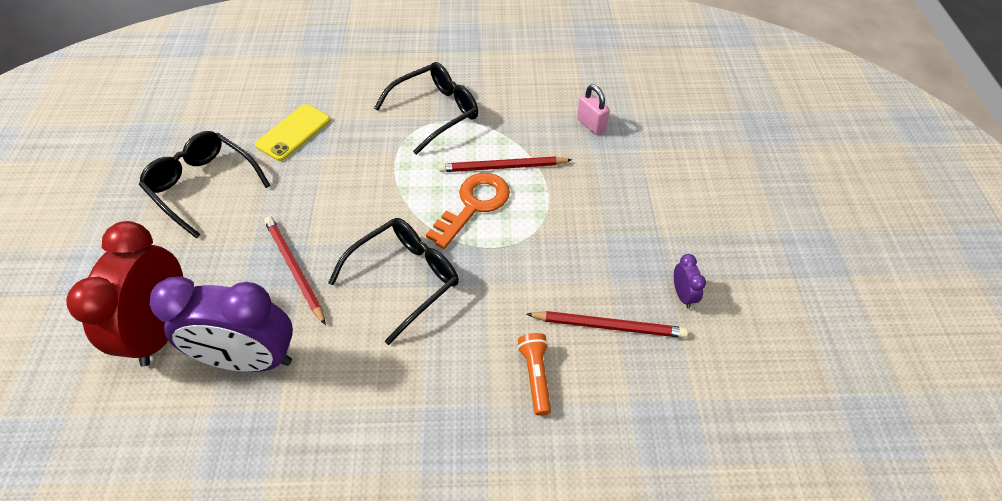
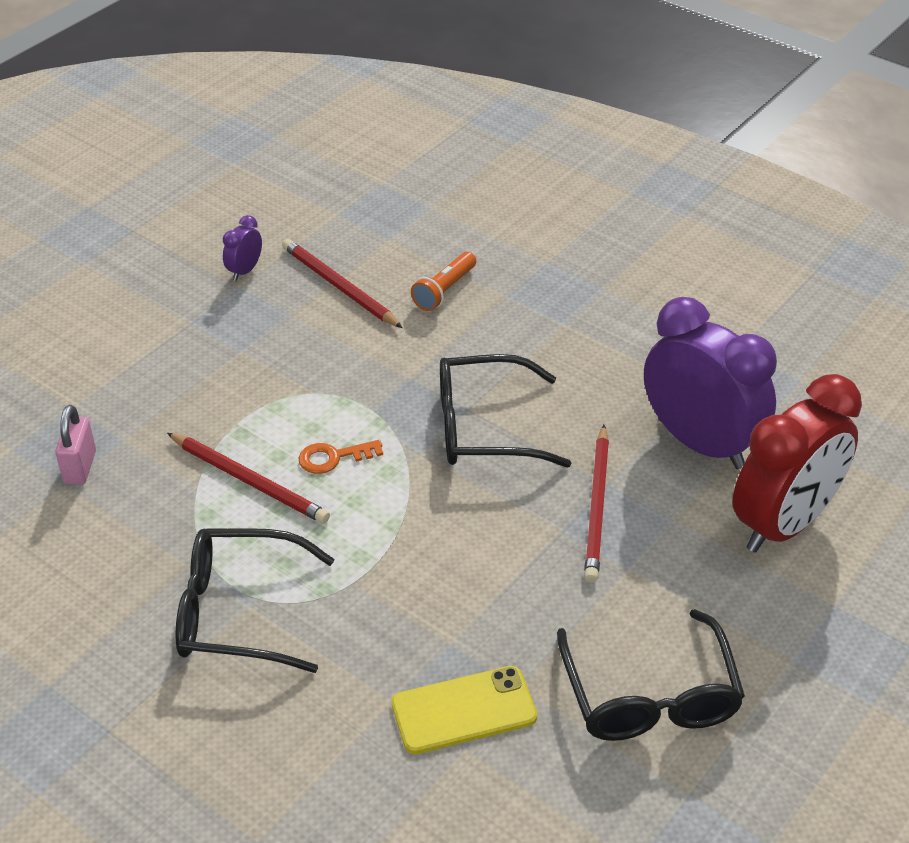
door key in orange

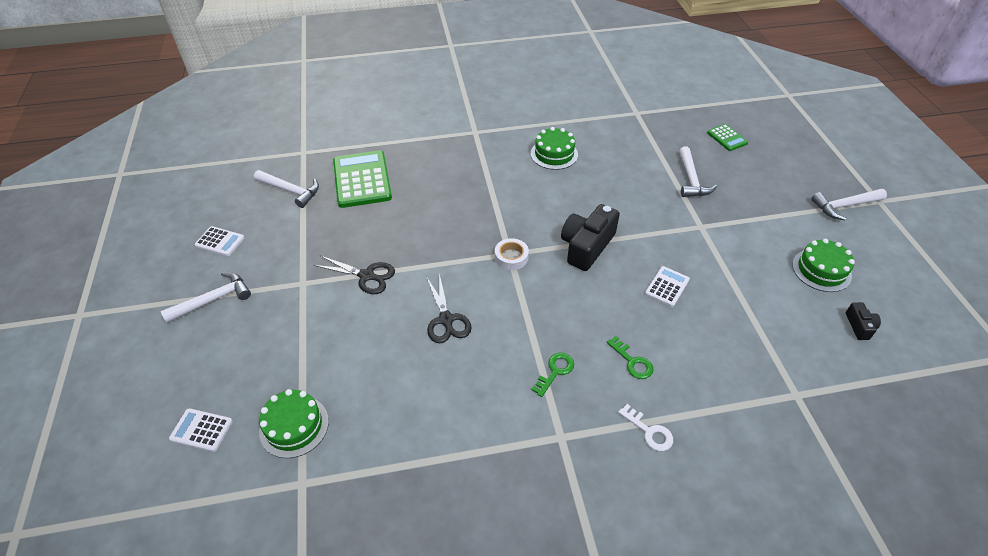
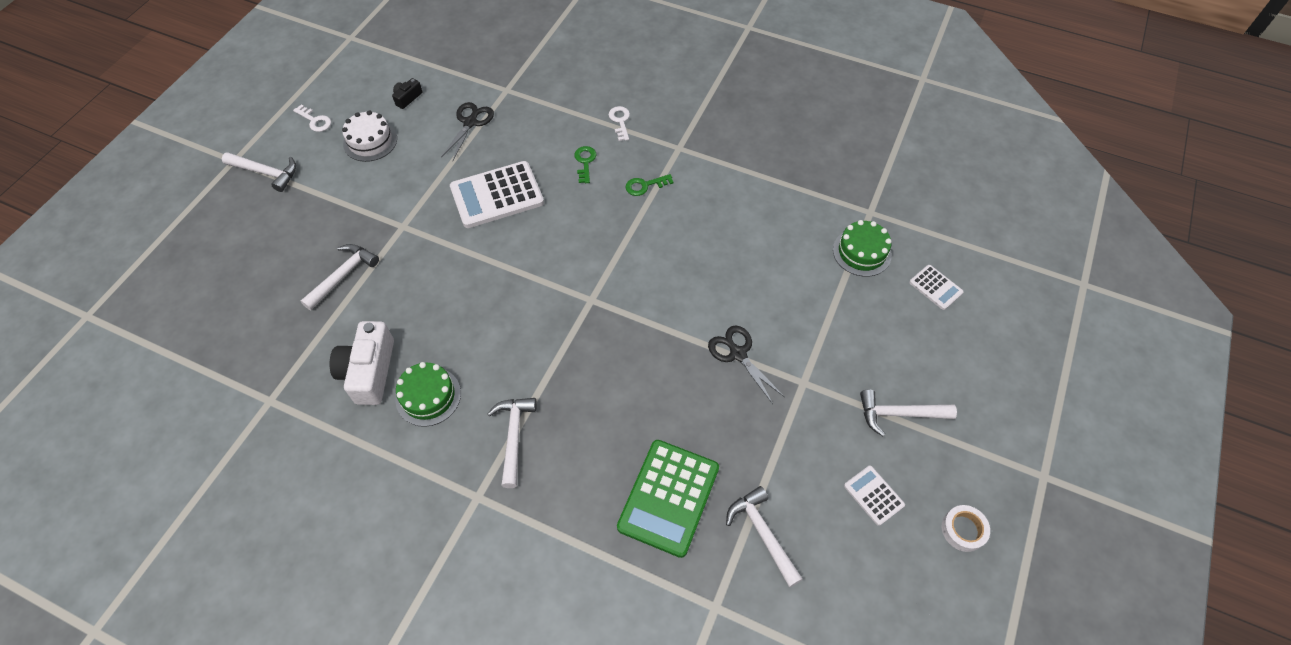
door key in snow-white (no. 1 from left)
photo camera in snow-white
layer cake in snow-white
pair of scissors in ebony (no. 1 from left)
calculator in snow-white (no. 1 from left)
claw hammer in snow-white (no. 3 from left)
tape in snow-white
photo camera in ebony (no. 1 from left in the first image)
calculator in leaf-green (no. 2 from left in the first image)

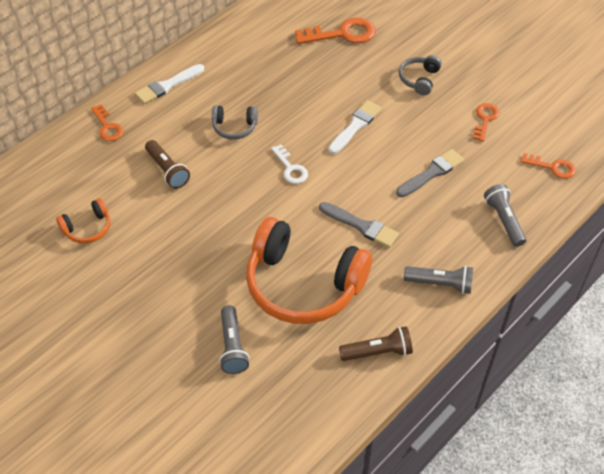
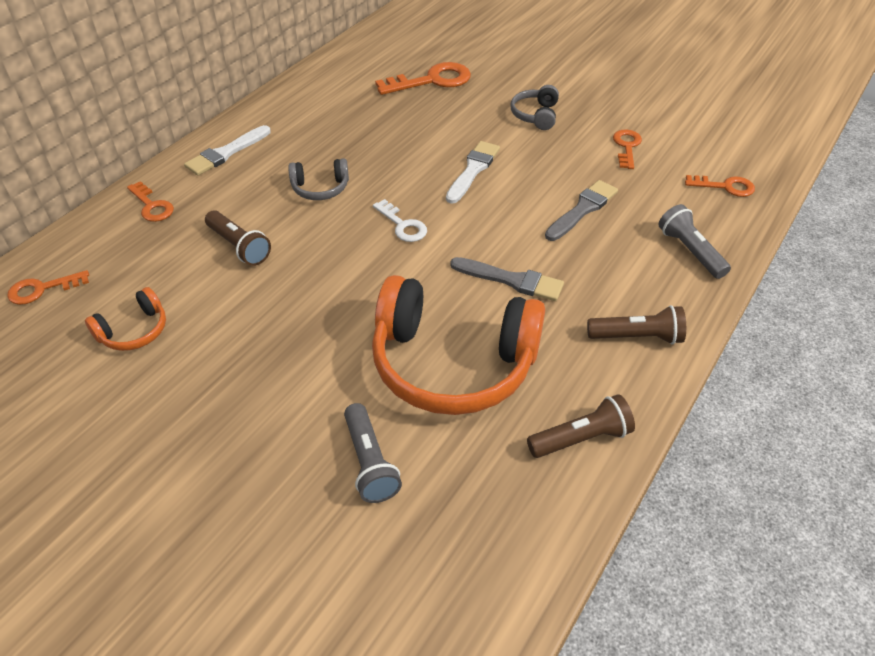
door key in orange (no. 1 from left)
pocket torch in dark brown (no. 3 from left)

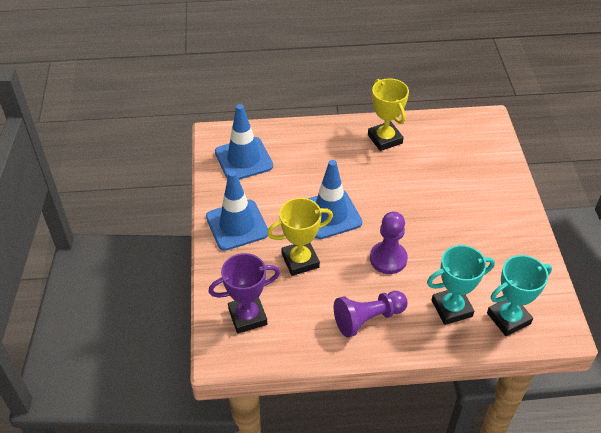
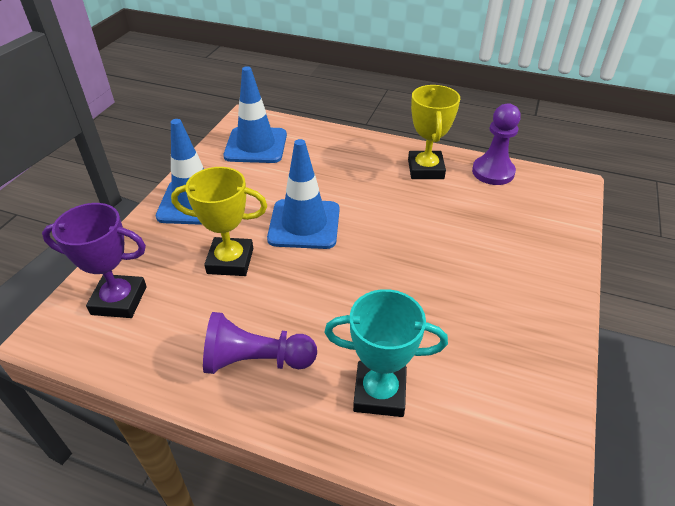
pawn in purple (no. 2 from left)
trophy in turquoise (no. 2 from left in the first image)

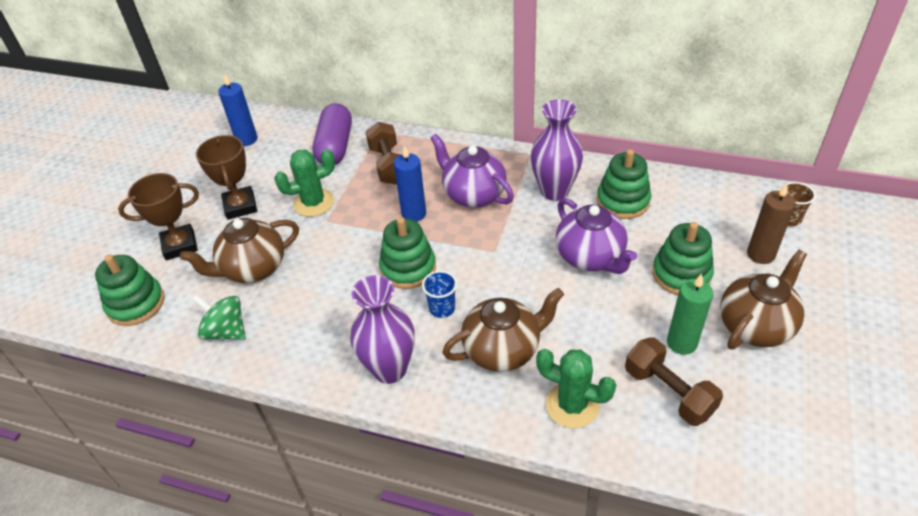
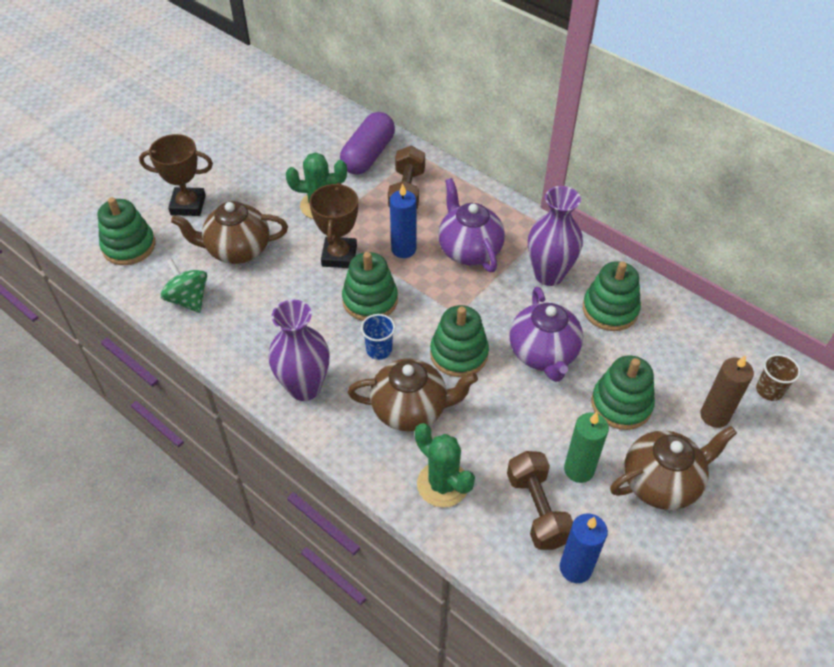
trophy in dark brown (no. 2 from left)
ring stacker in leaf-green (no. 3 from left)
pillar candle in cobalt (no. 2 from left)

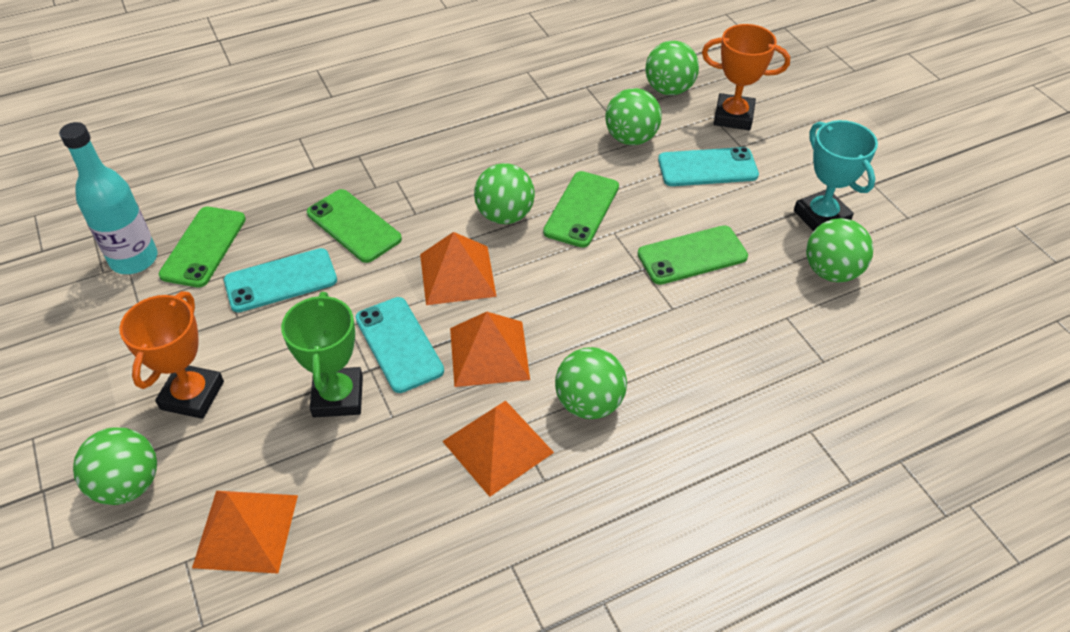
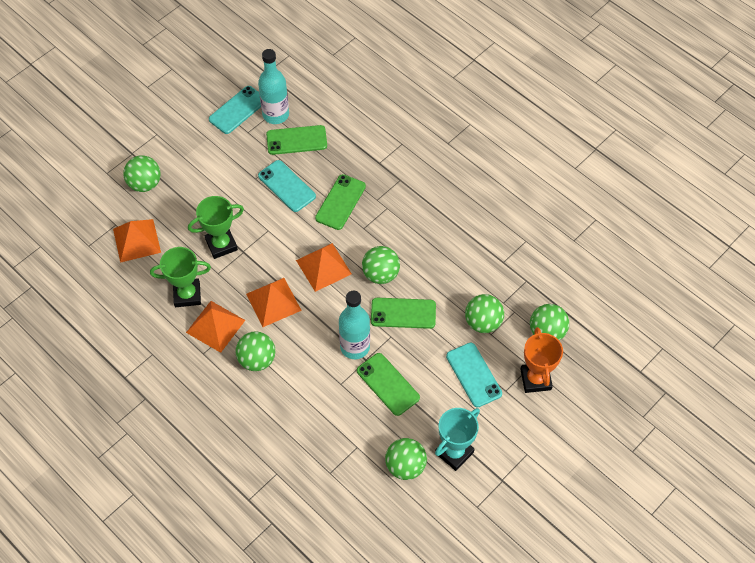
trophy in leaf-green (no. 1 from left)
mobile phone in turquoise (no. 1 from left)
flask in turquoise (no. 2 from left)
trophy in orange (no. 1 from left in the first image)

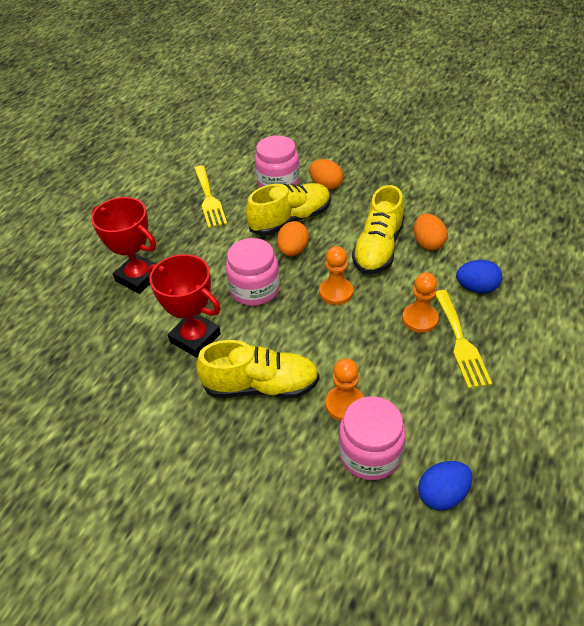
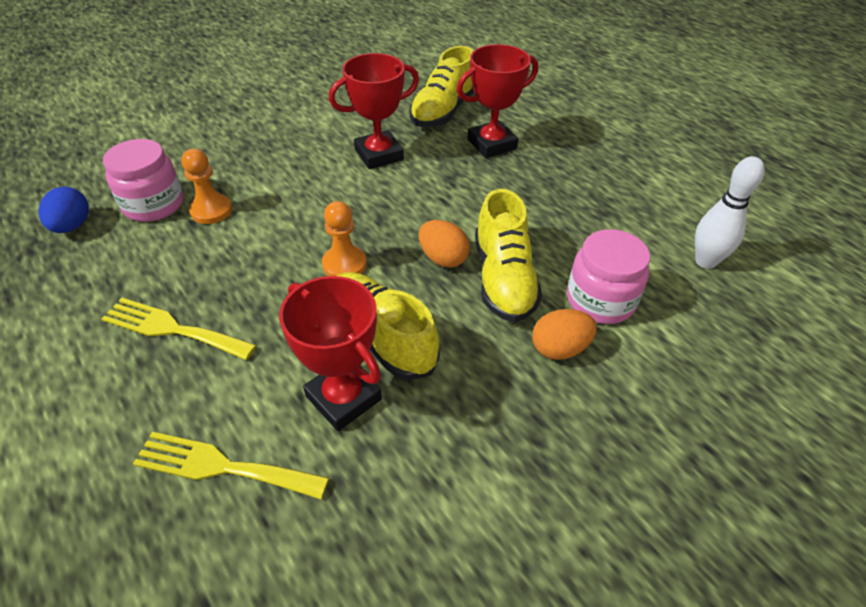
dinner fork in yellow (no. 2 from left)
trophy in crimson (no. 1 from left)
shoe in yellow (no. 2 from left)
tenpin in snow-white
preserve jar in rose-pink (no. 1 from left in the first image)
pawn in orange (no. 3 from left in the first image)
toy egg in cobalt (no. 2 from left in the first image)

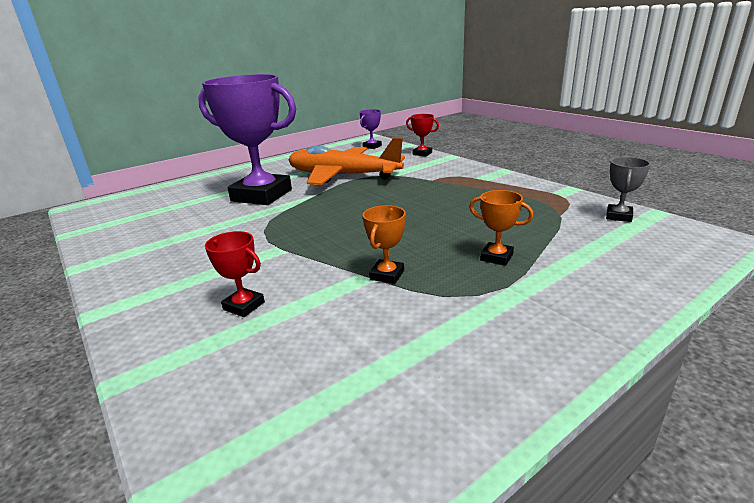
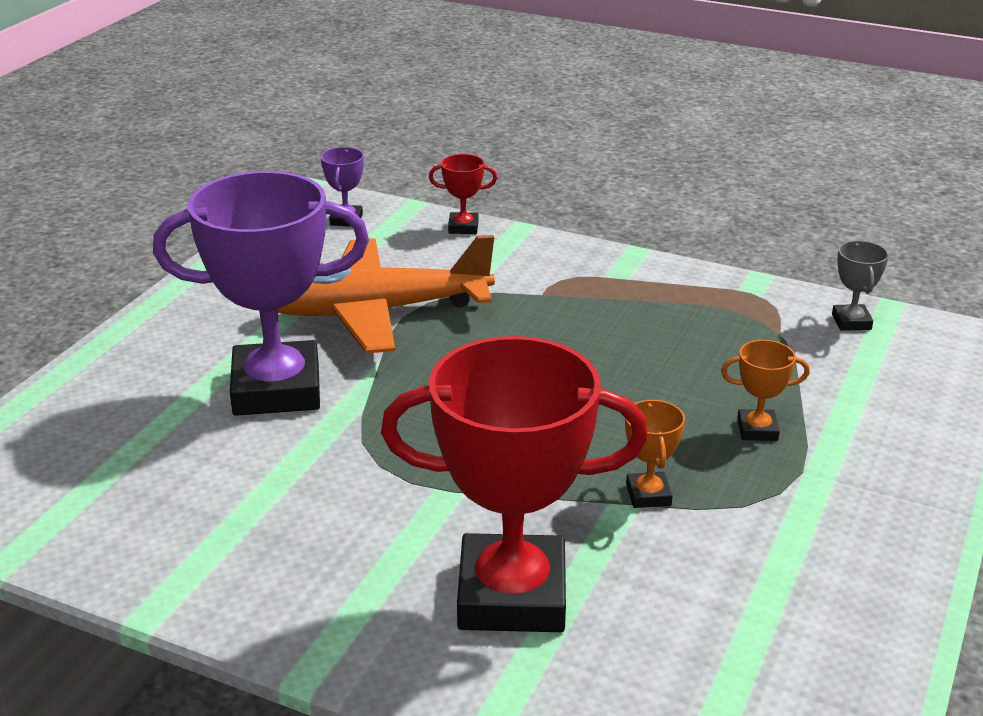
trophy in crimson (no. 2 from left)

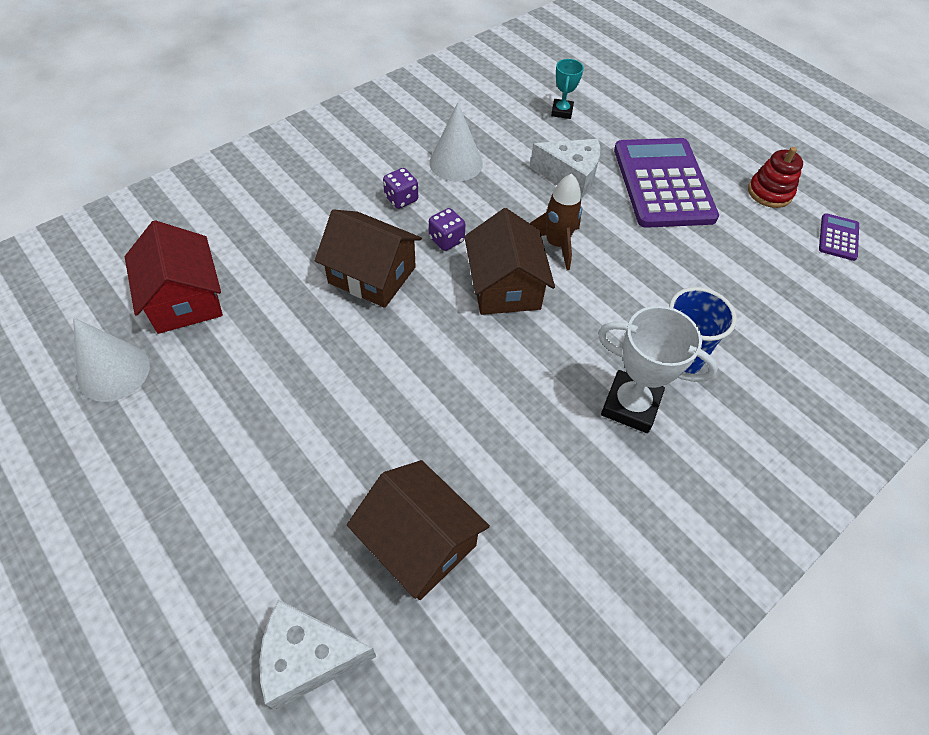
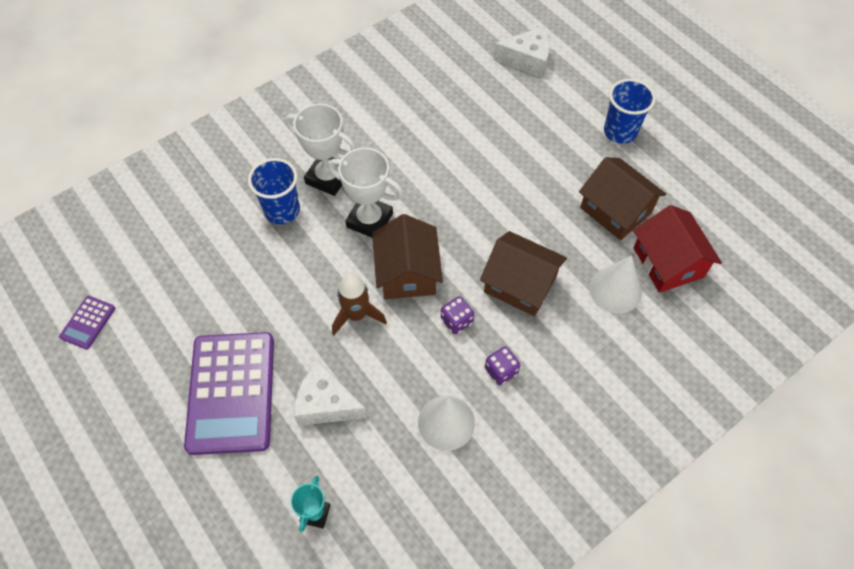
trophy in snow-white (no. 2 from left)
toy house in dark brown (no. 3 from left)
solid cone in snow-white (no. 2 from left)
cup in cobalt (no. 2 from left)
ring stacker in crimson

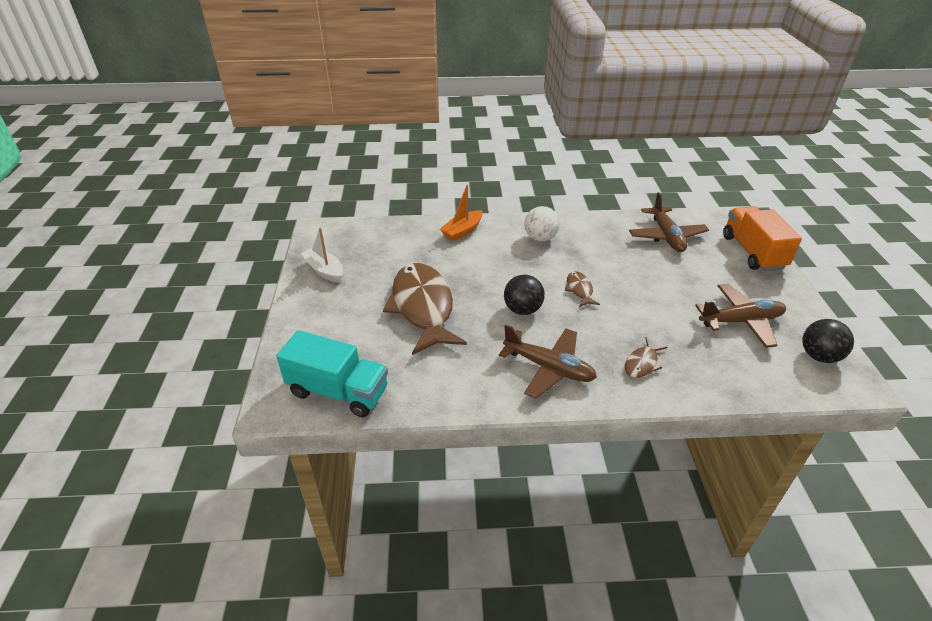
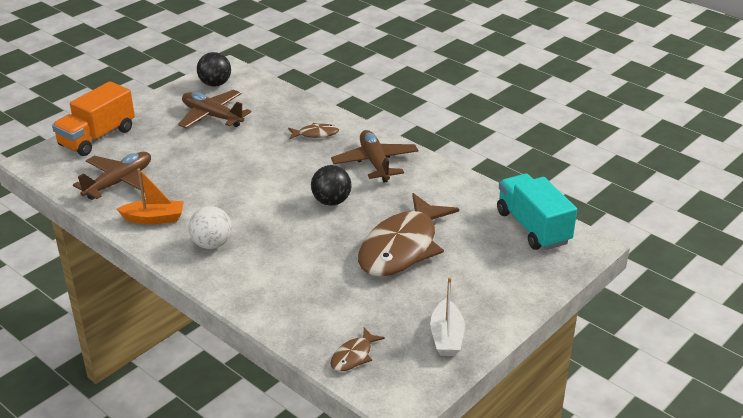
sailboat in orange
fish in dark brown (no. 2 from left)

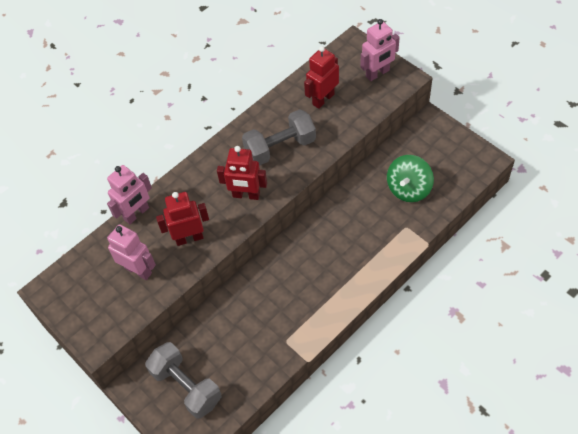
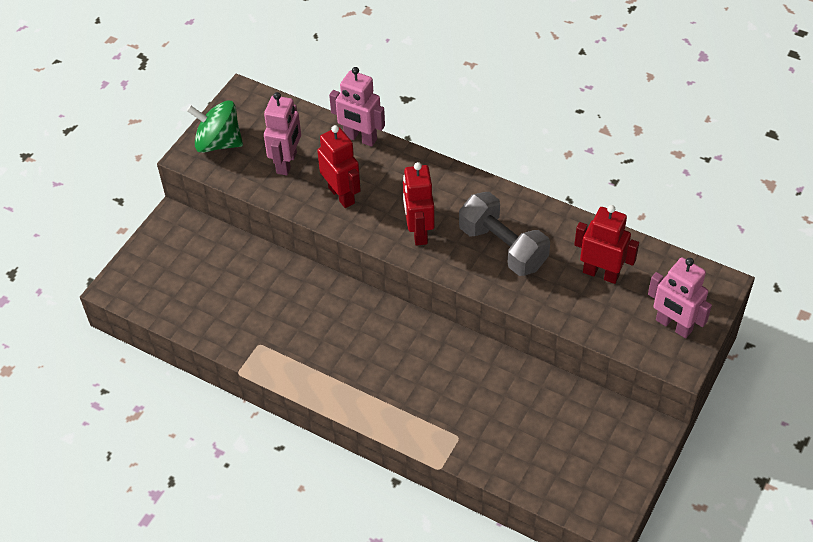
whirligig in leaf-green
free weight in ash-grey (no. 1 from left in the first image)

